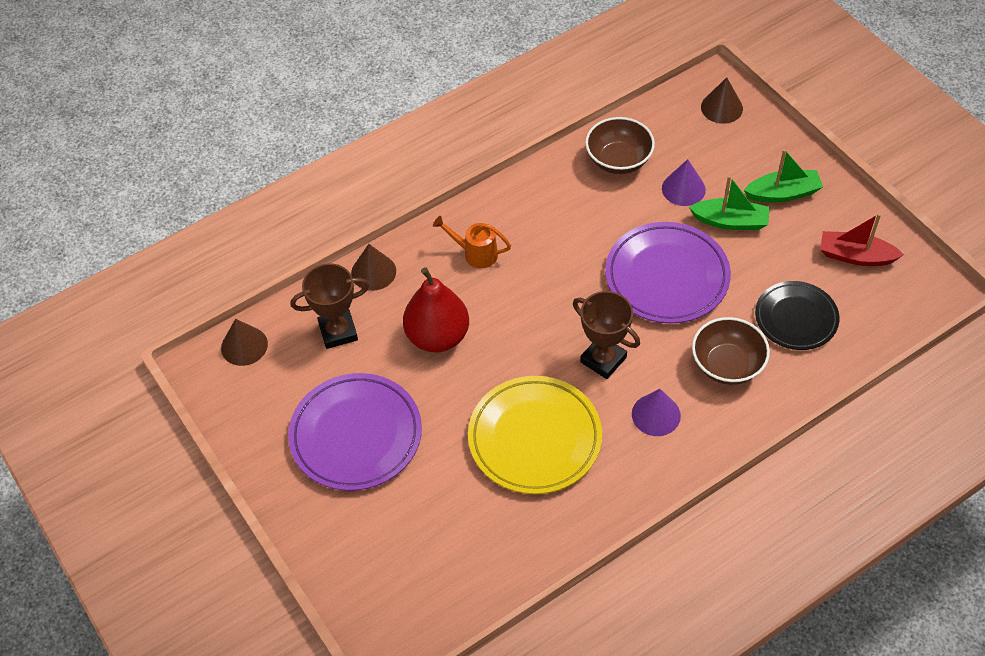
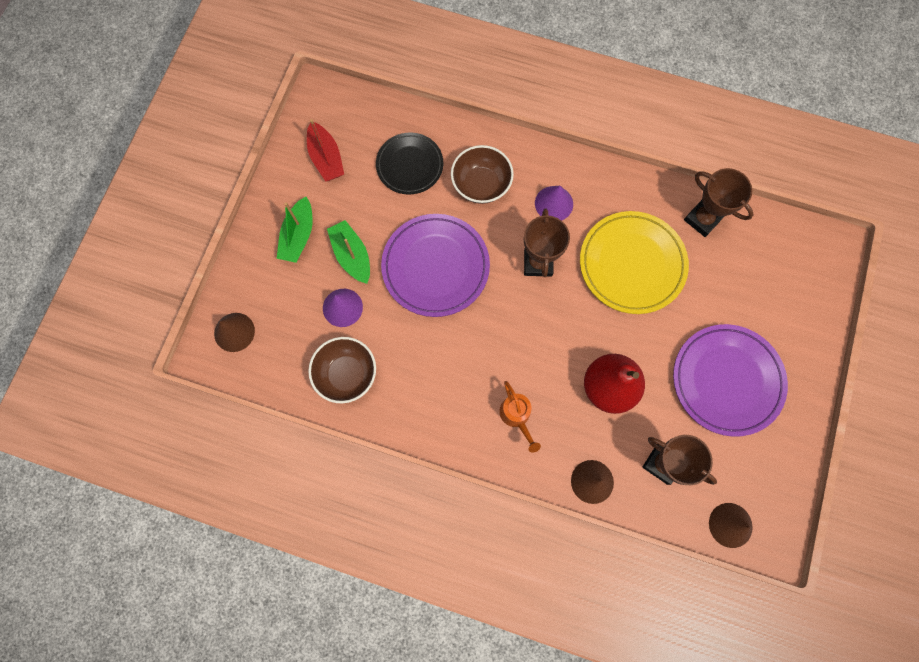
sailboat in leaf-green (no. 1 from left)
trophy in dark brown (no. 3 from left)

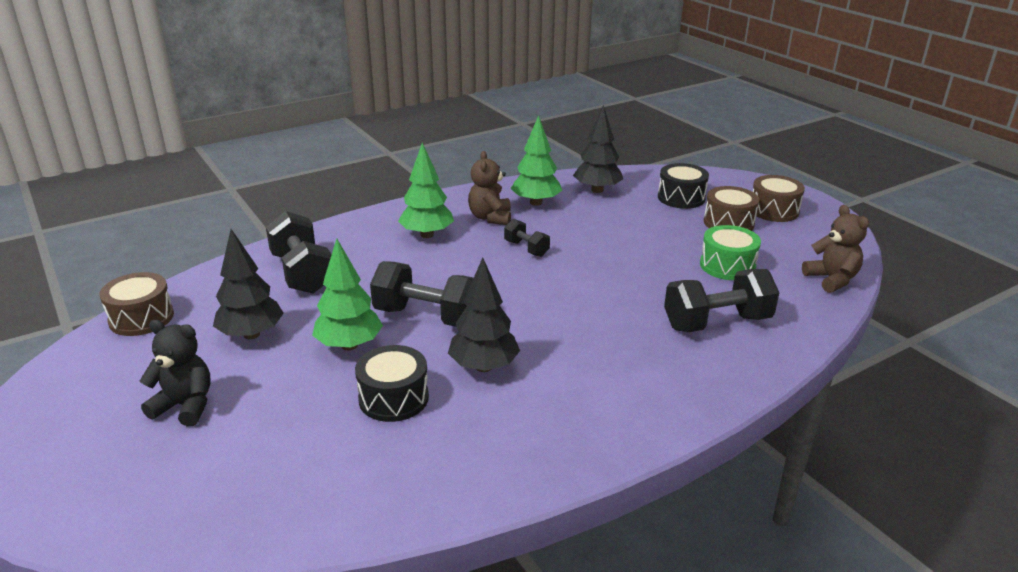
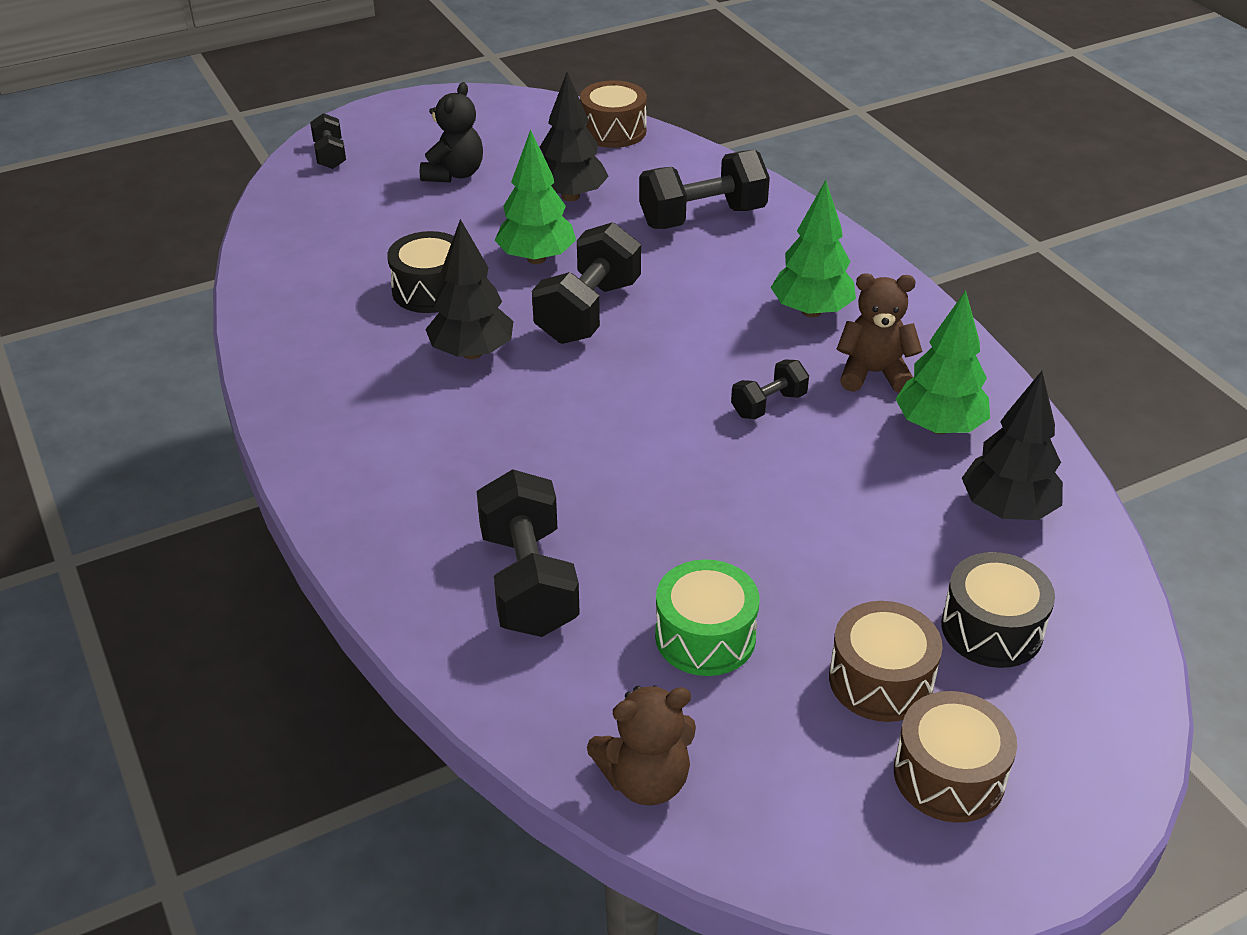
free weight in ebony (no. 1 from left)

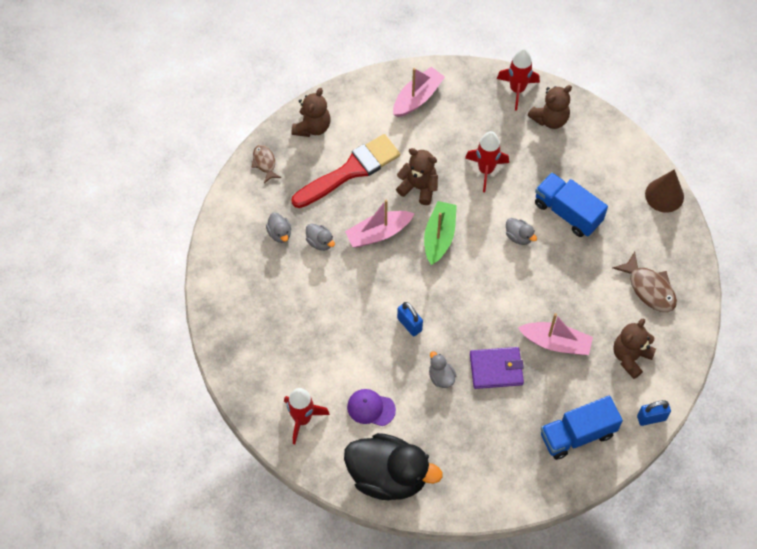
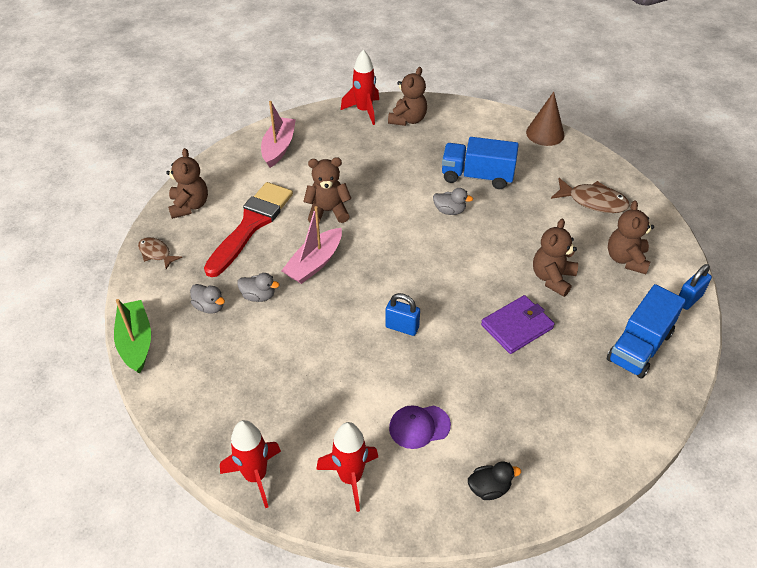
sailboat in leaf-green
rocket in crimson (no. 1 from left)
duck in ebony
teddy in dark brown (no. 4 from left)
duck in ash-grey (no. 3 from left in the first image)

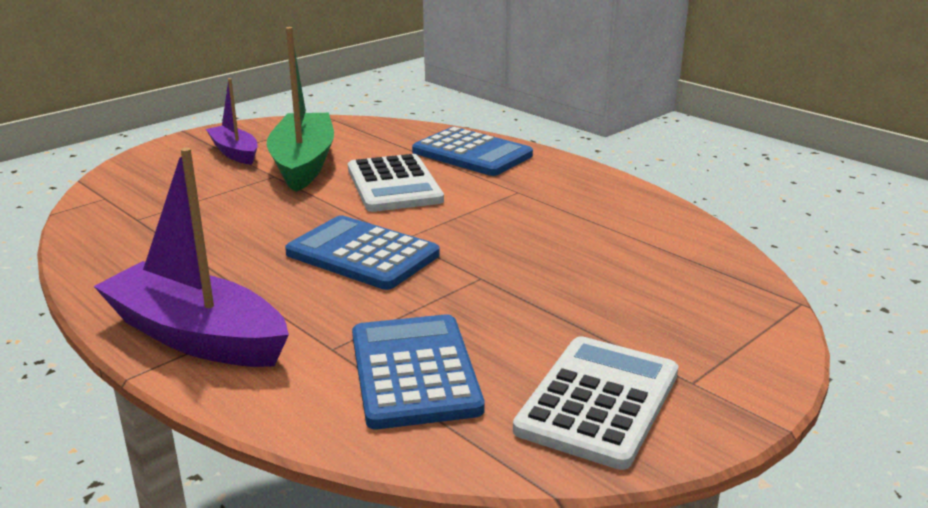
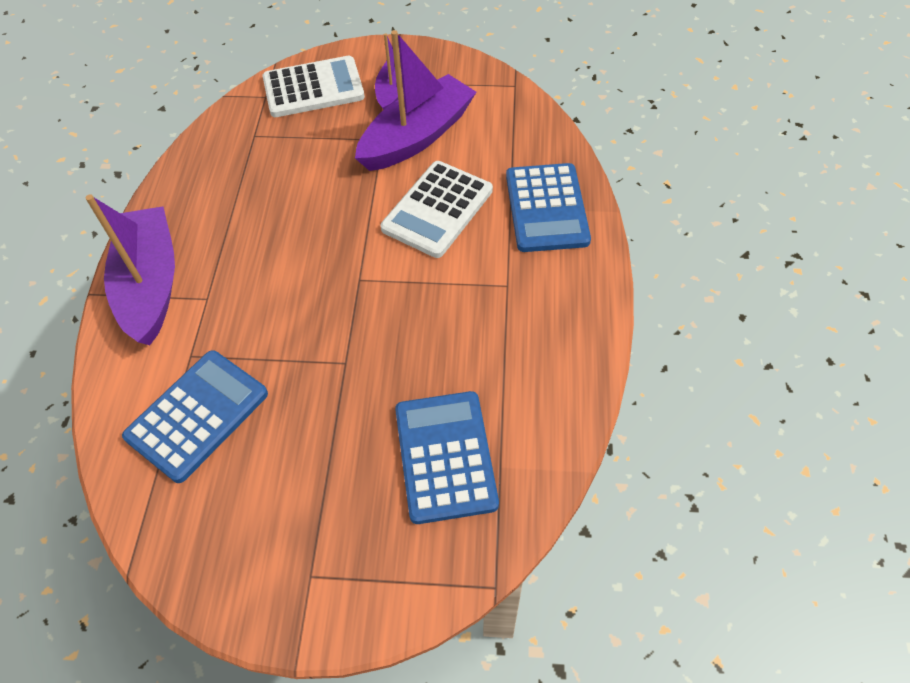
calculator in snow-white (no. 1 from left)
sailboat in purple (no. 3 from left)
calculator in cobalt (no. 2 from left)

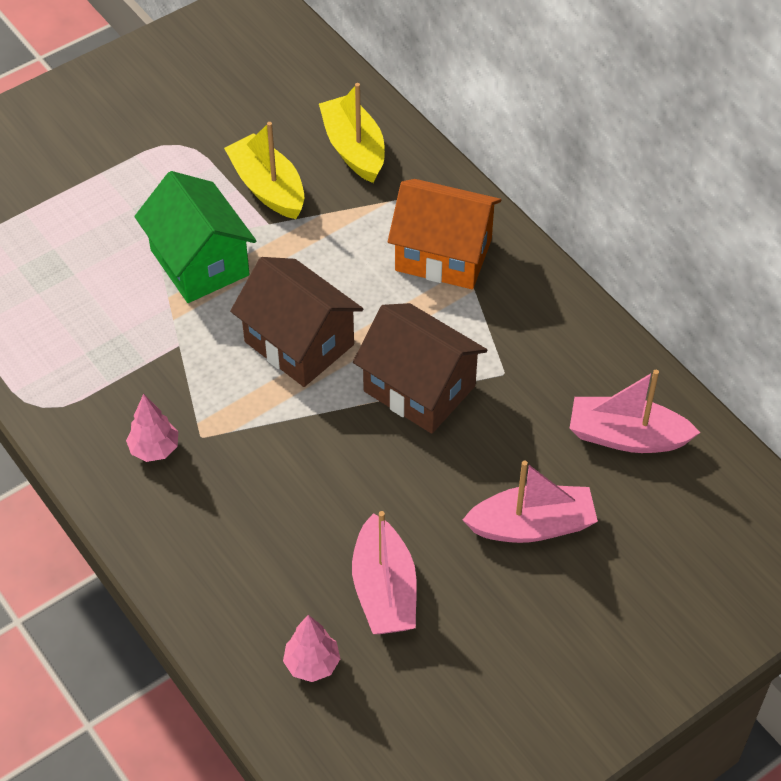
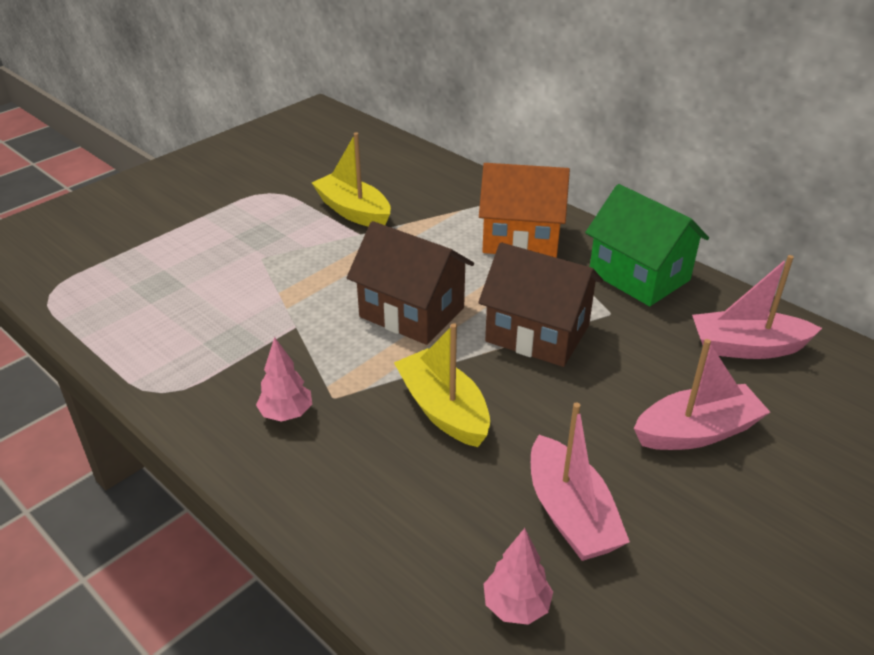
sailboat in yellow (no. 2 from left)
toy house in leaf-green

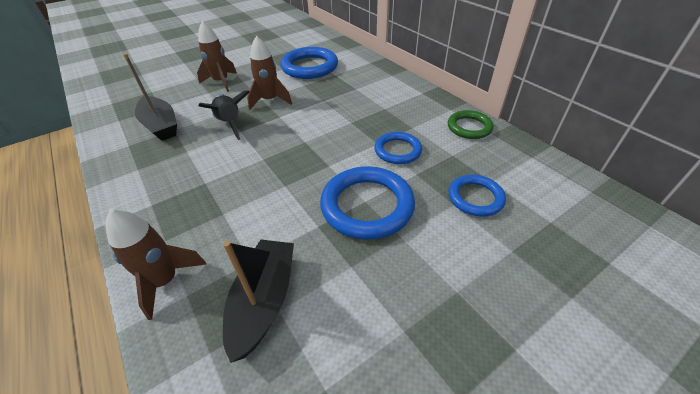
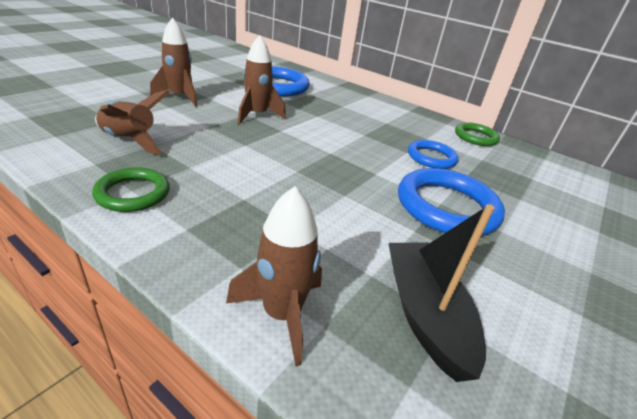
hoop in leaf-green (no. 1 from left)
rocket in dark brown (no. 1 from left)
rocket in ebony
hoop in cobalt (no. 4 from left in the first image)

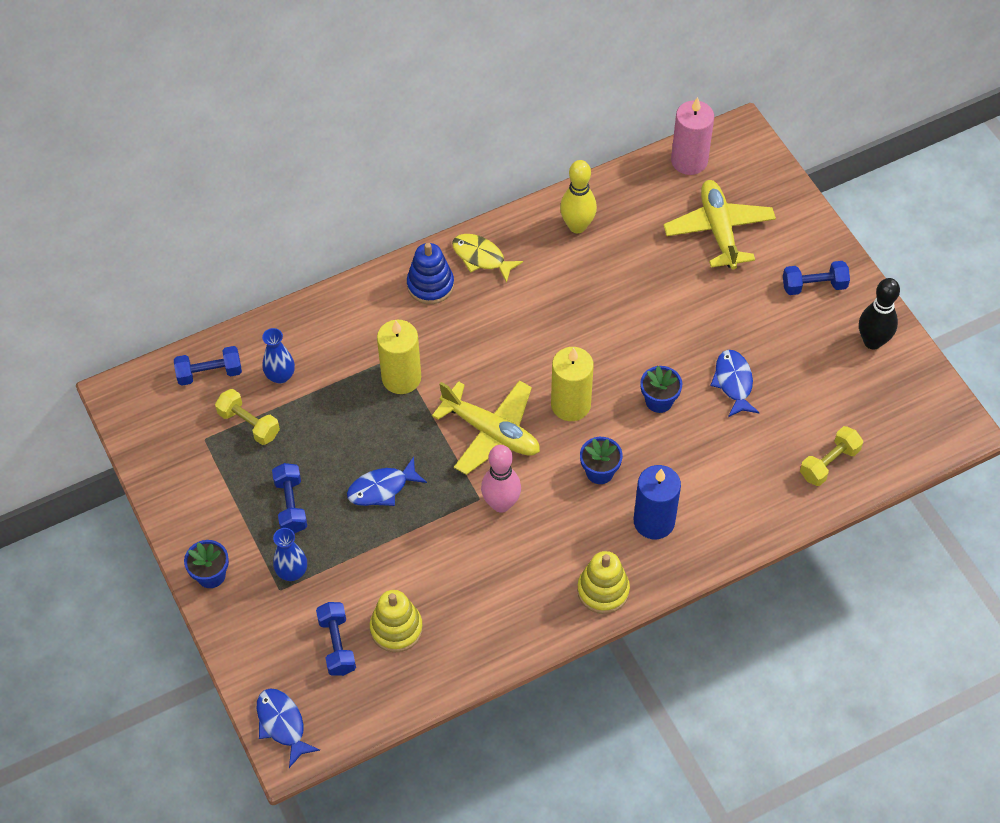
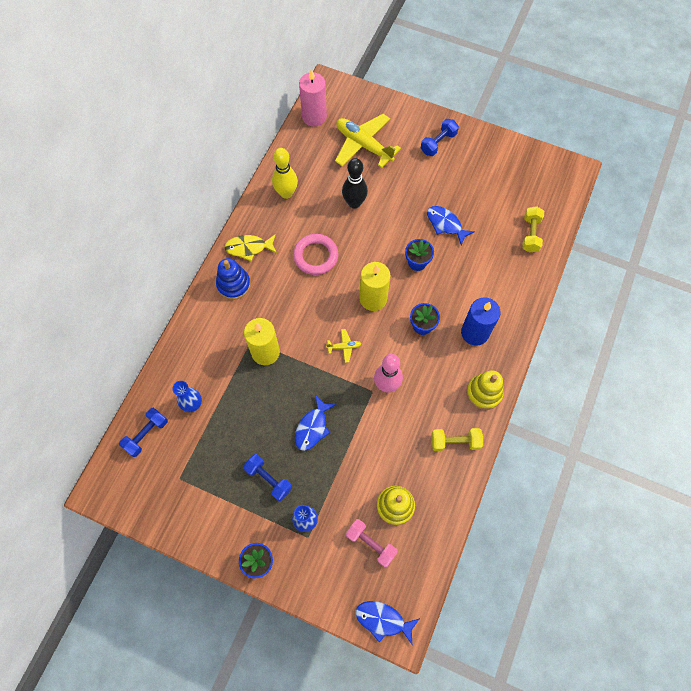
hoop in rose-pink
toy plane in yellow (no. 1 from left)
tenpin in ebony
free weight in rose-pink
free weight in yellow (no. 1 from left)

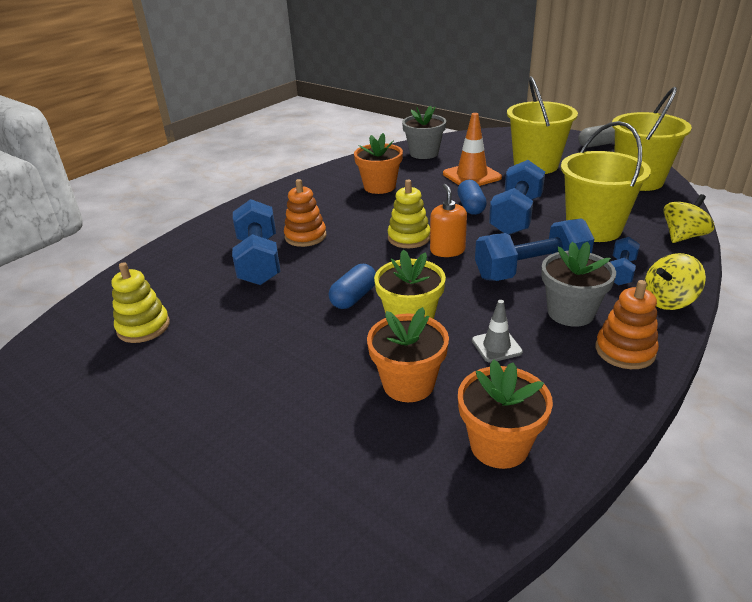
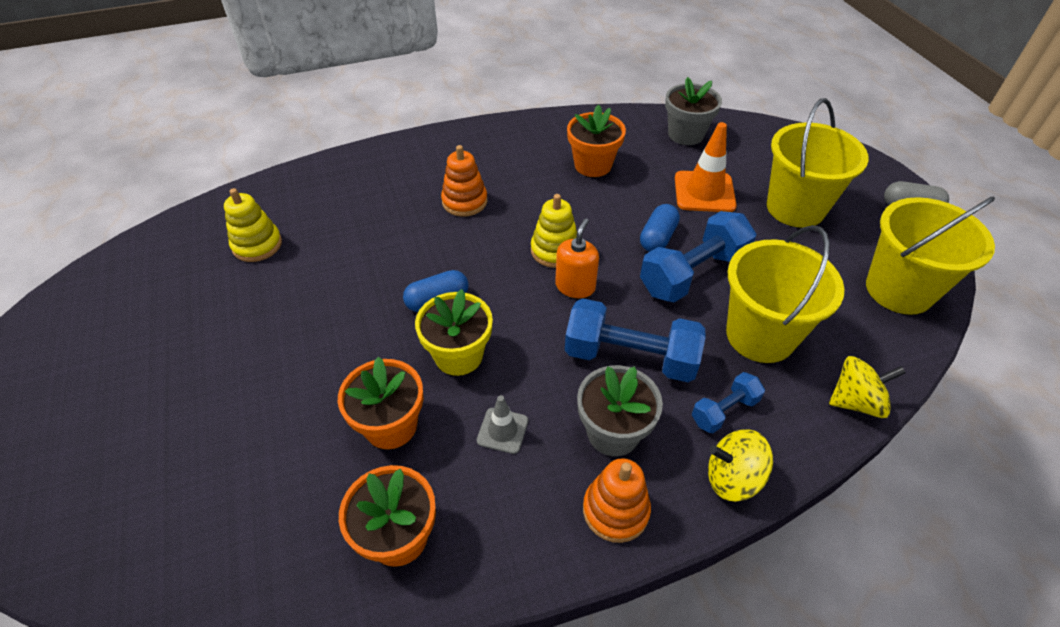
free weight in cobalt (no. 1 from left in the first image)

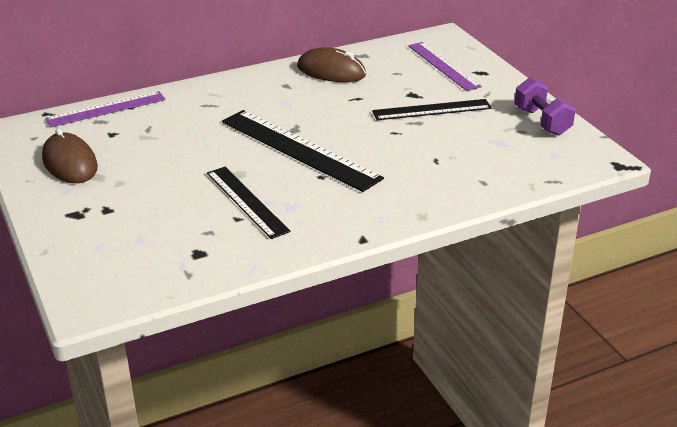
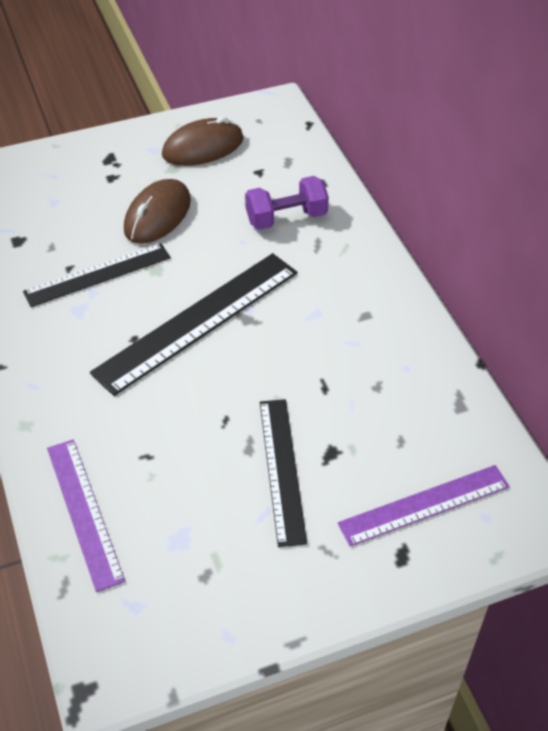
measuring stick in purple (no. 1 from left)
mouse in dark brown (no. 1 from left)
free weight in purple

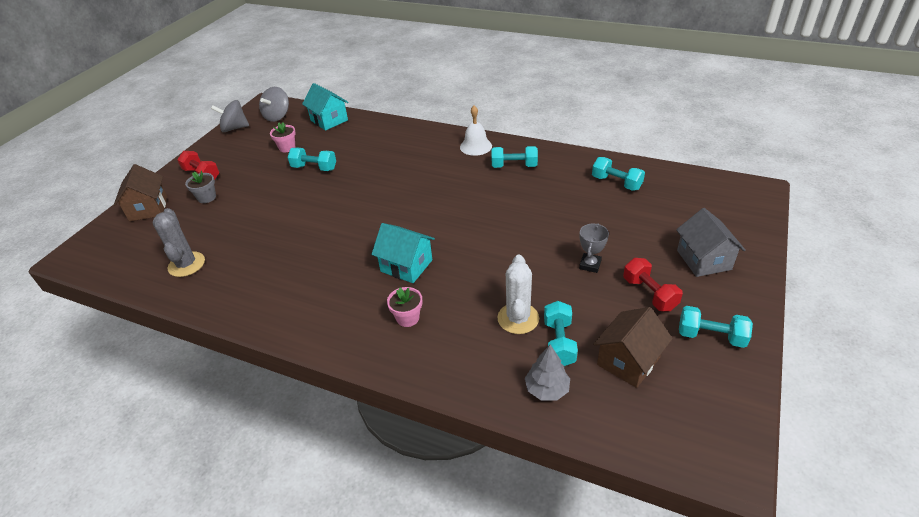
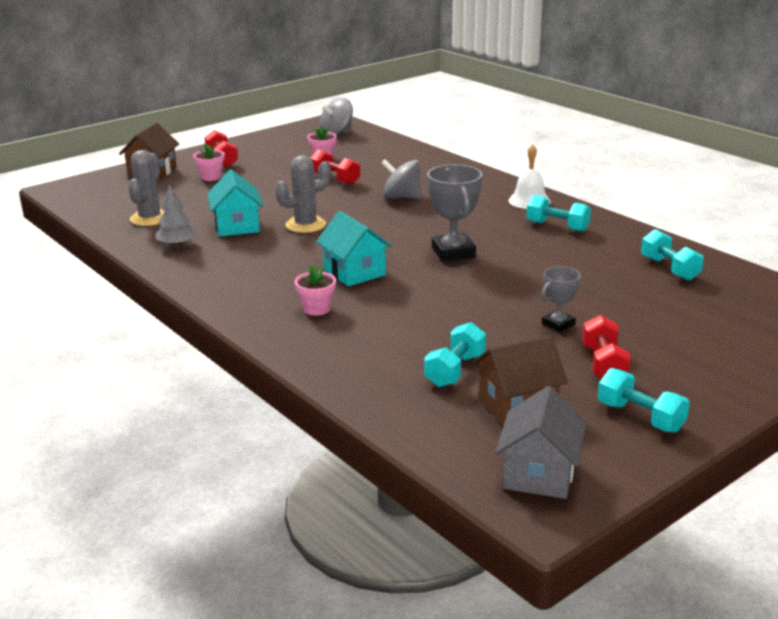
toy tree in ash-grey
plant pot in rose-pink (no. 1 from left)
toy house in turquoise (no. 1 from left)
prickly plant in ash-grey (no. 2 from left)
free weight in crimson (no. 2 from left)
whirligig in ash-grey (no. 2 from left)
trophy in ash-grey (no. 1 from left)
toy house in ash-grey
prickly plant in snow-white

